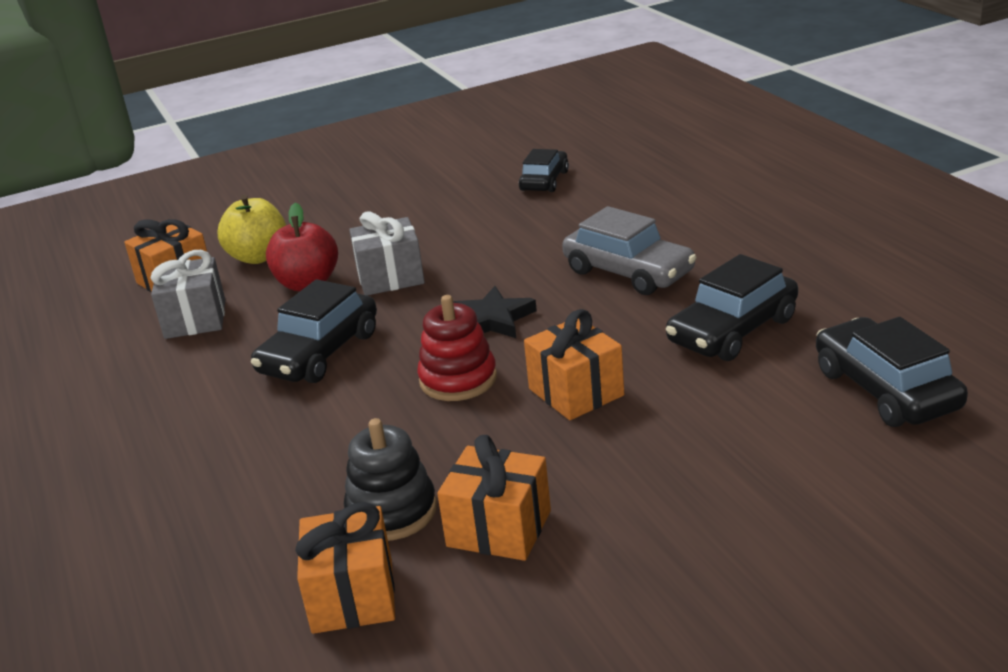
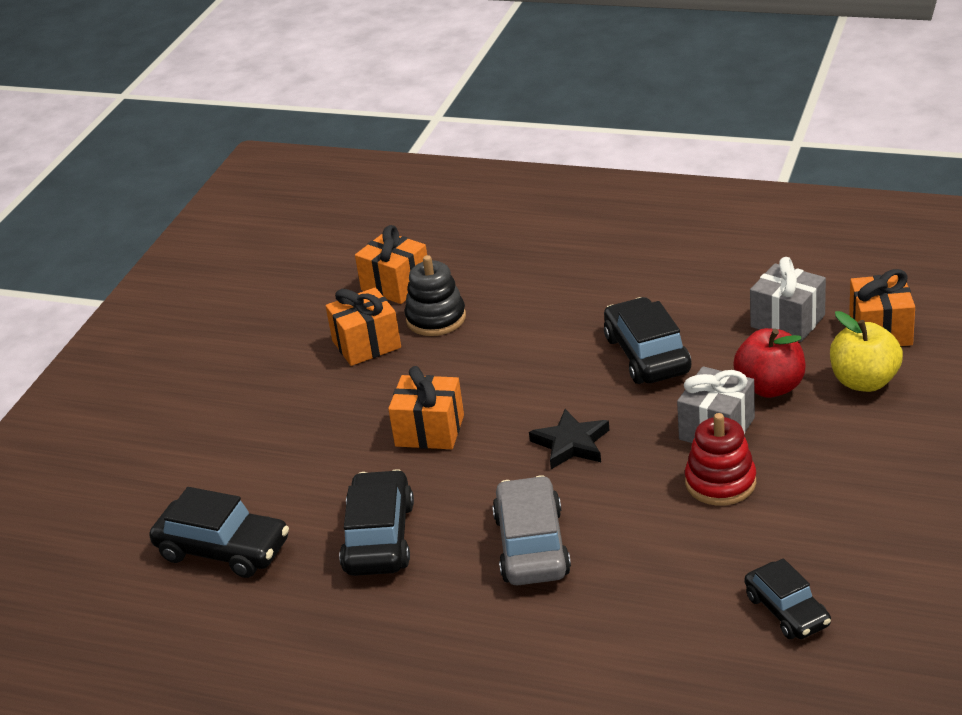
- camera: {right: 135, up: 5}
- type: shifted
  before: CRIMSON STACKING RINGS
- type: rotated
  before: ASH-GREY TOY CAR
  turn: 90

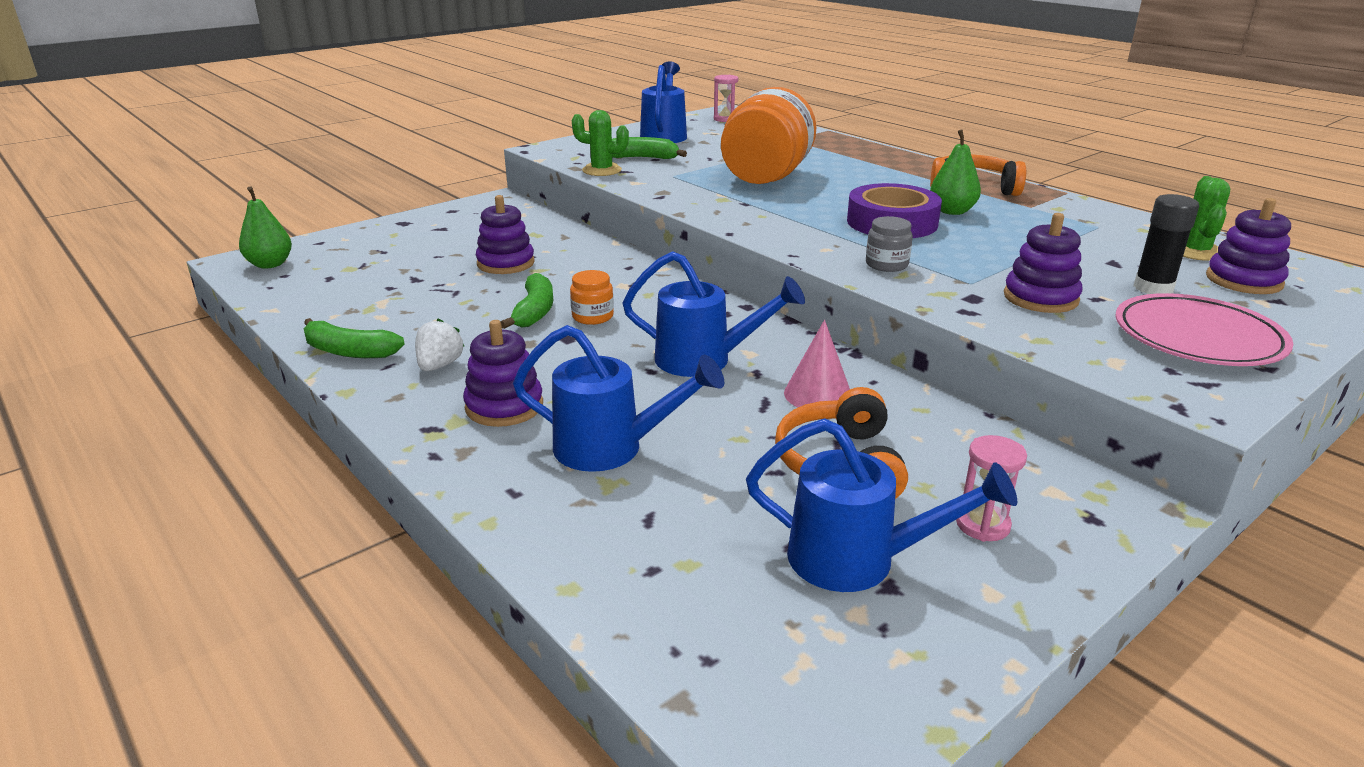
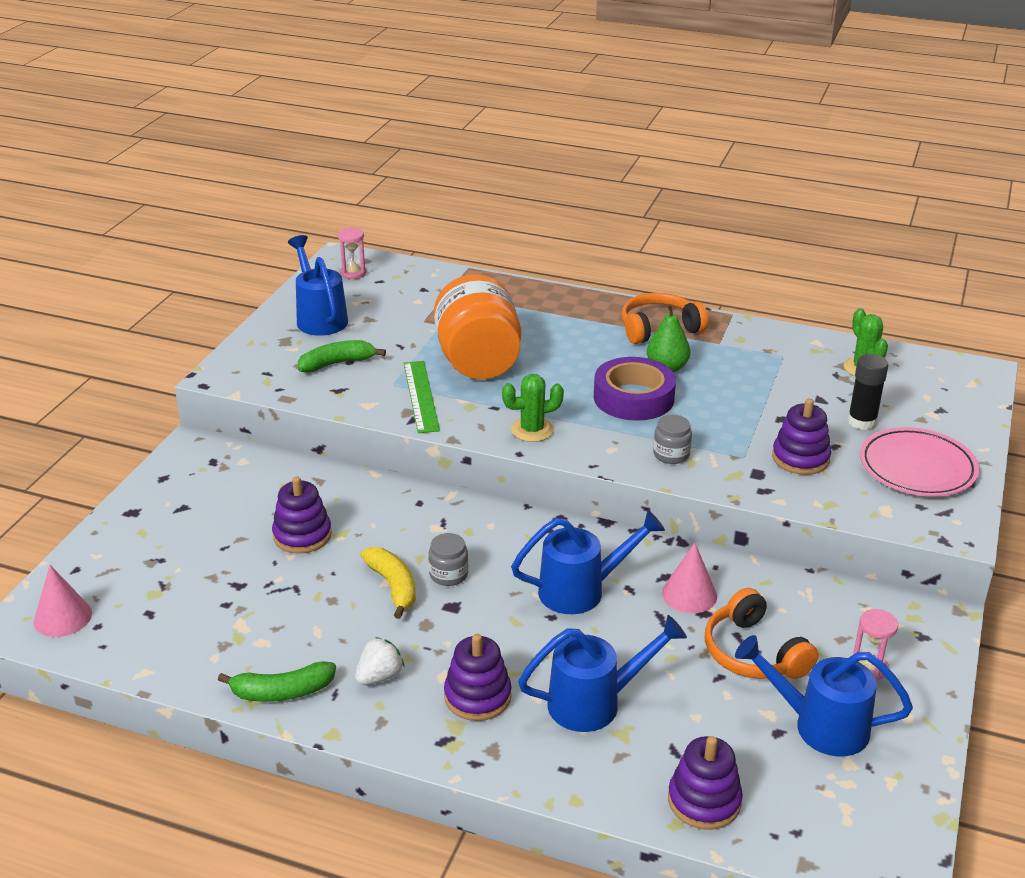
- camera: {right: -30, up: 5}
- type: swapped
  before: EMERALD PEAR FRUIT (no. 1 from left)
  after: PINK CONE SHAPE (no. 1 from left)
- type: rotated
  before: PURE WHITE TOY STRAWBERRY
  turn: 60
- type: repainted
  before: EMERALD BANANA (no. 2 from left)
  after: BRIGHT YELLOW BANANA
- type: repainted
  before: ORANGE JAR (no. 1 from left)
  after: ASH-GREY JAR (no. 1 from left)
- type: shifted
  before: EMERALD CACTUS (no. 1 from left)
- type: rotated
  before: ROYAL BLUE WATERING POT (no. 4 from left)
  turn: -150
- type: shifted
  before: PURPLE STACKING RINGS (no. 4 from left in the first image)
  after: PURPLE STACKING RINGS (no. 3 from left)
- type: new
  after: EMERALD MEASURING STICK

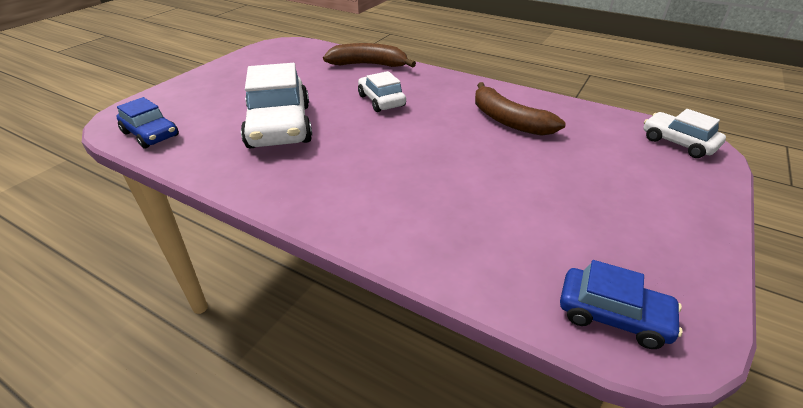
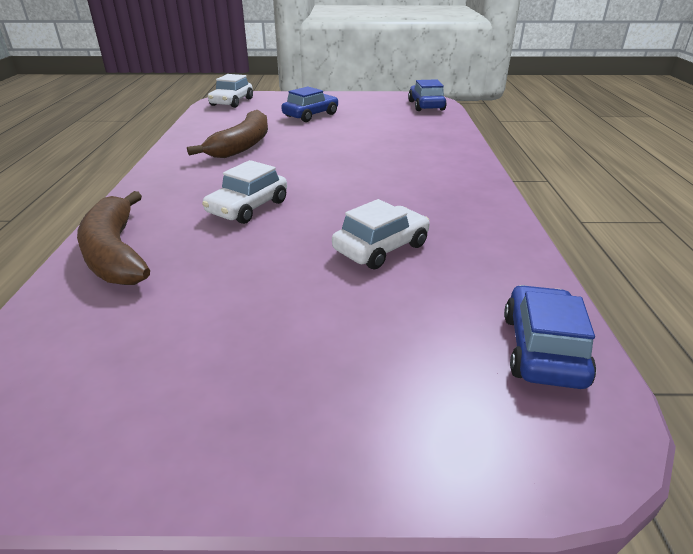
- camera: {right: -120, up: -5}
- type: scaled
  before: PURE WHITE TOY CAR (no. 1 from left in the first image)
  scale: 0.57
- type: new
  after: ROYAL BLUE TOY CAR (no. 1 from left)

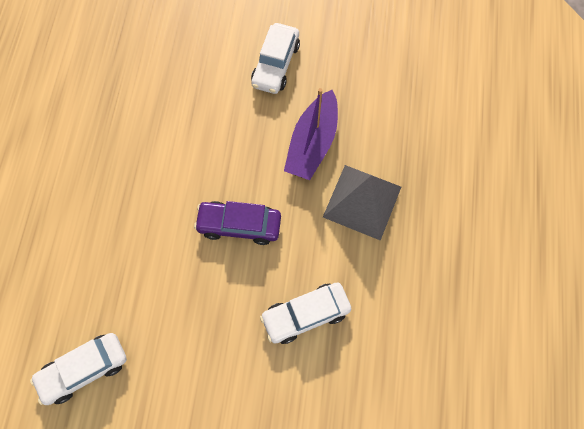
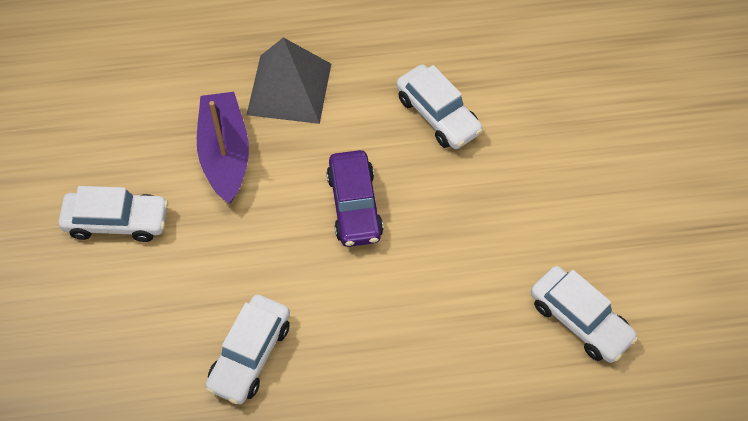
- camera: {right: -105, up: -10}
- type: rotated
  before: PURPLE SAILBOAT
  turn: -105
- type: new
  after: PURE WHITE TOY CAR (no. 2 from left)

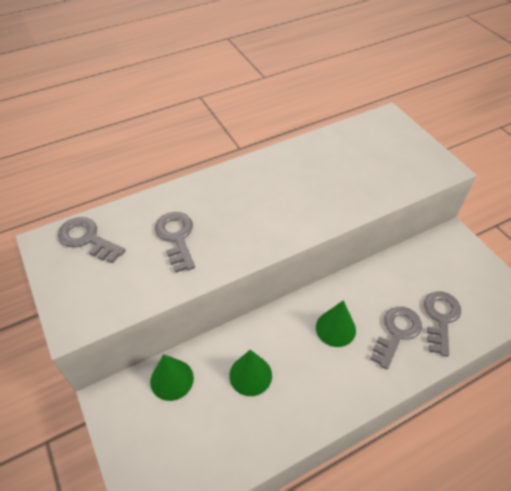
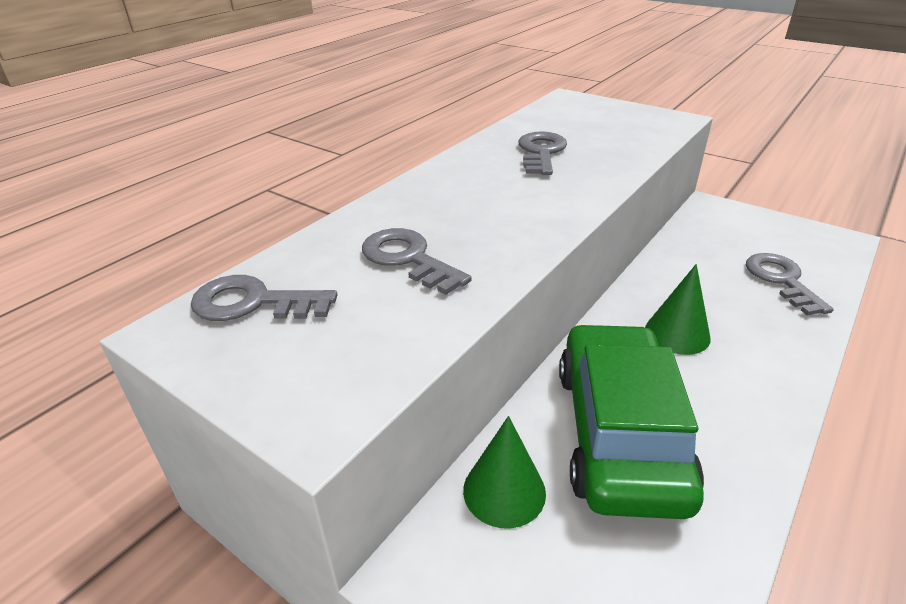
- camera: {right: -25, up: -15}
- type: swapped
  before: EMERALD CONE SHAPE (no. 2 from left)
  after: EMERALD TOY CAR
- type: shifted
  before: ASH-GREY DOOR KEY (no. 3 from left)

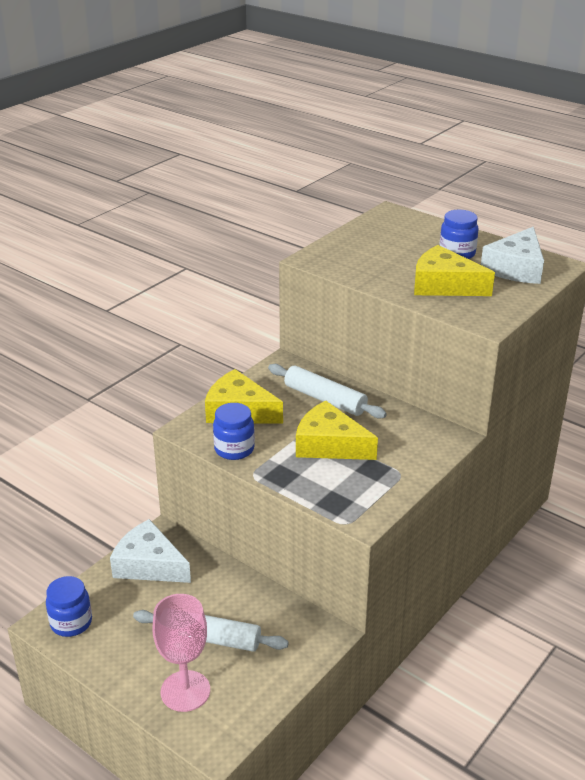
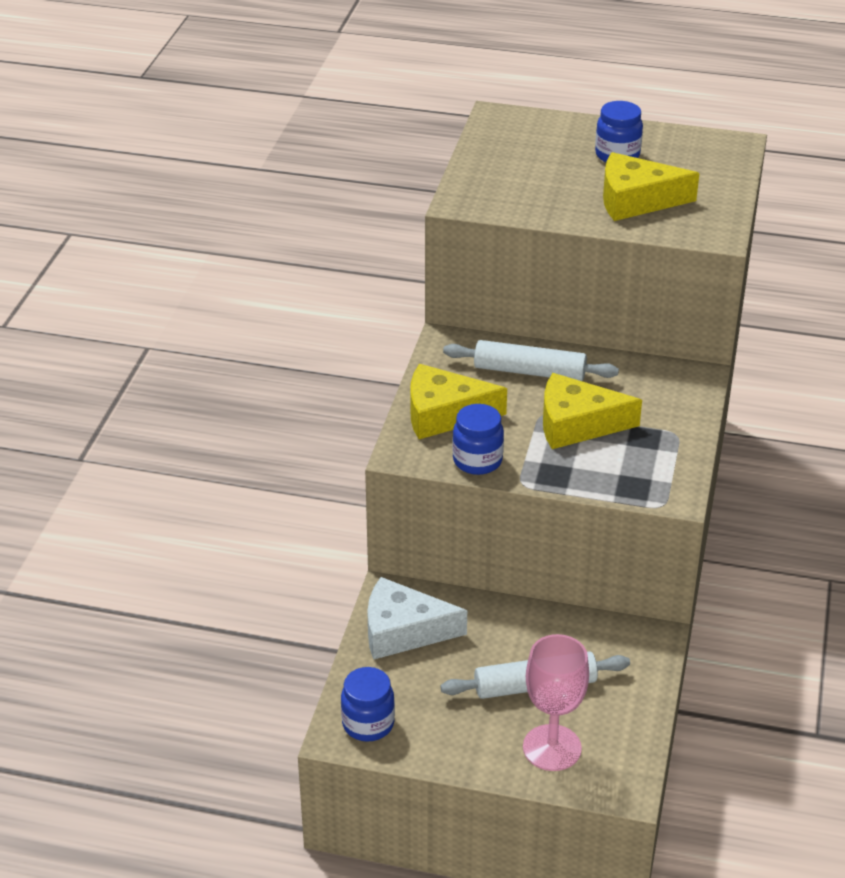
- camera: {right: -25, up: 5}
- type: gone
  before: PURE WHITE CHEESE (no. 2 from left)

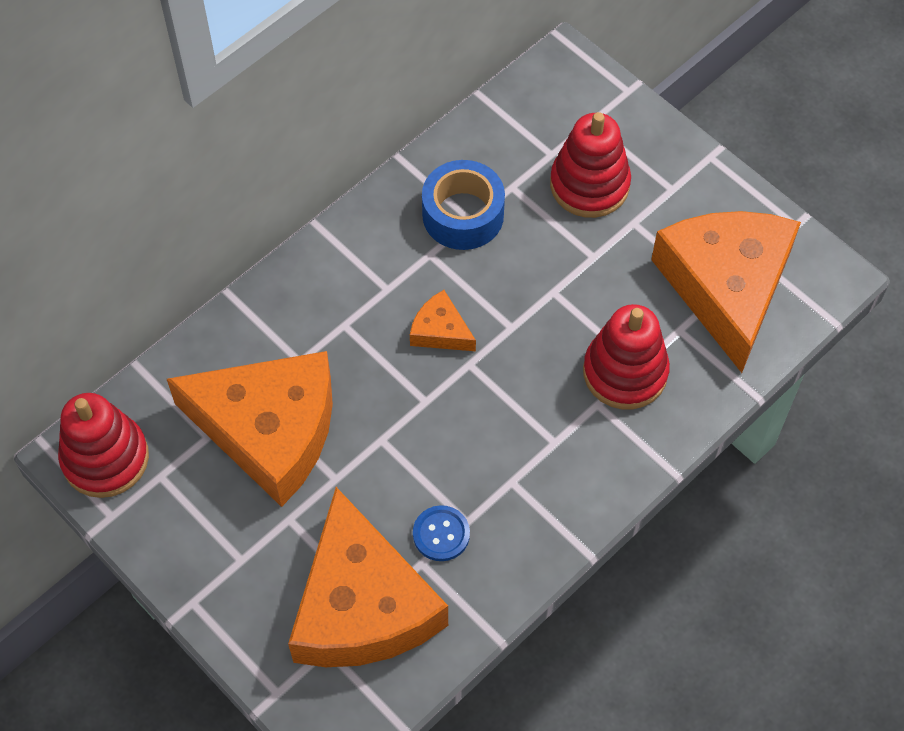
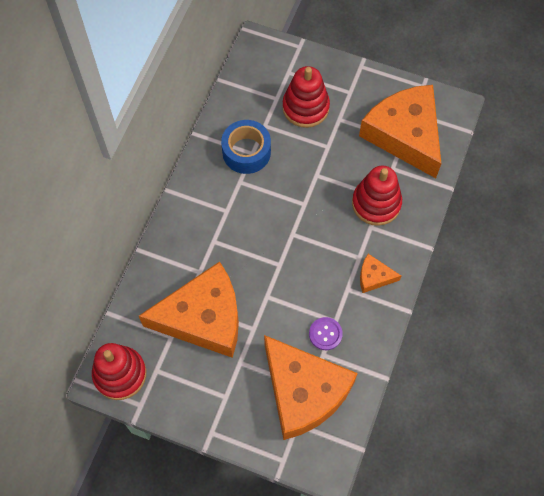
- camera: {right: -25, up: 5}
- type: shifted
  before: ORANGE CHEESE (no. 3 from left)
- type: repainted
  before: ROYAL BLUE SHIRT BUTTON
  after: PURPLE SHIRT BUTTON

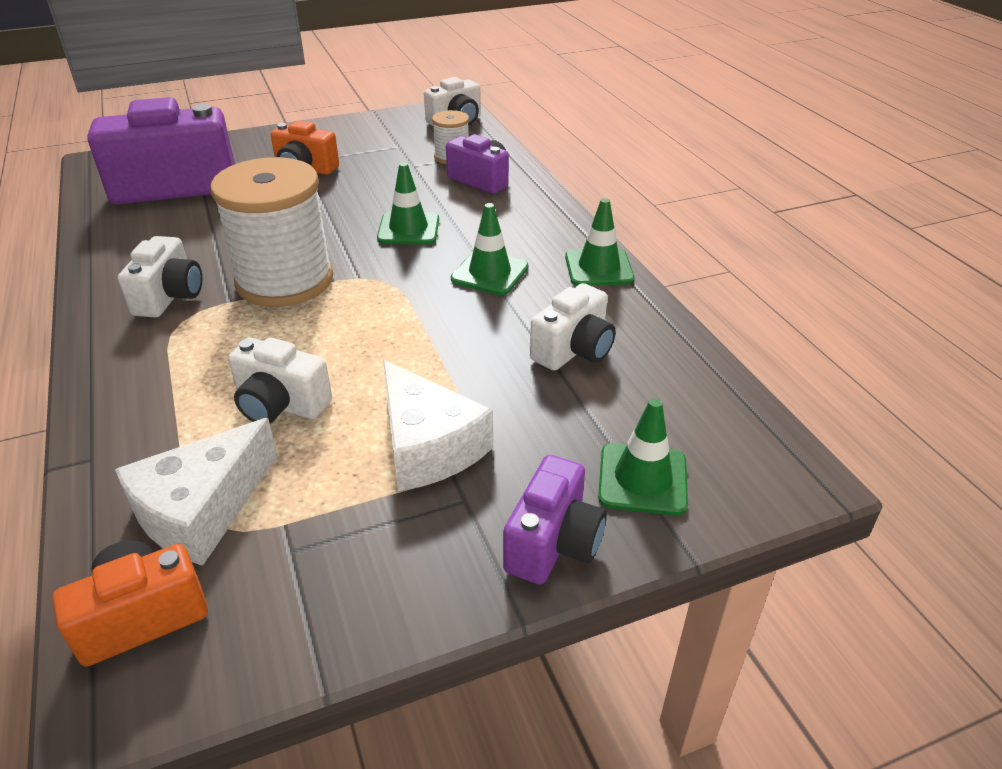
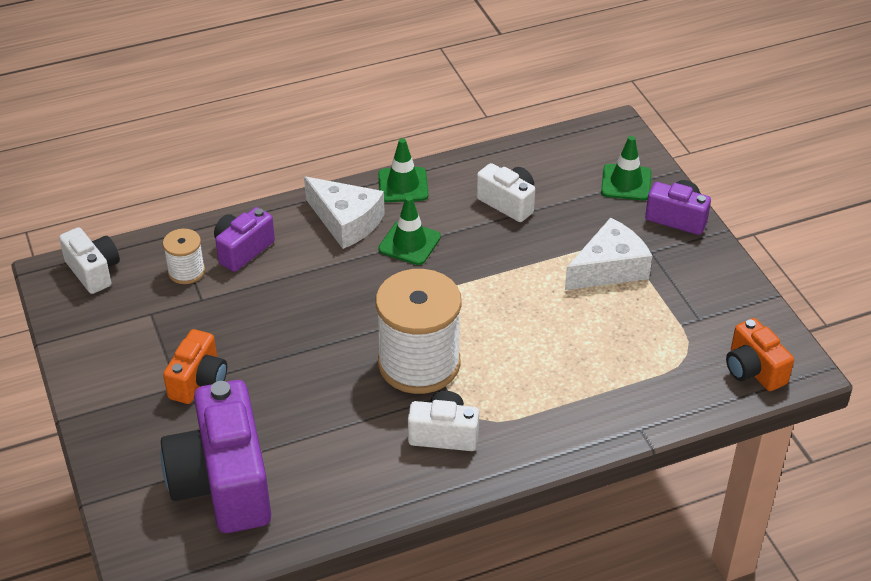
- camera: {right: -90, up: 5}
- type: shifted
  before: PURE WHITE CHEESE (no. 1 from left)
- type: gone
  before: PURE WHITE CAMERA (no. 2 from left)
- type: gone
  before: EMERALD ROAD CONE (no. 1 from left)

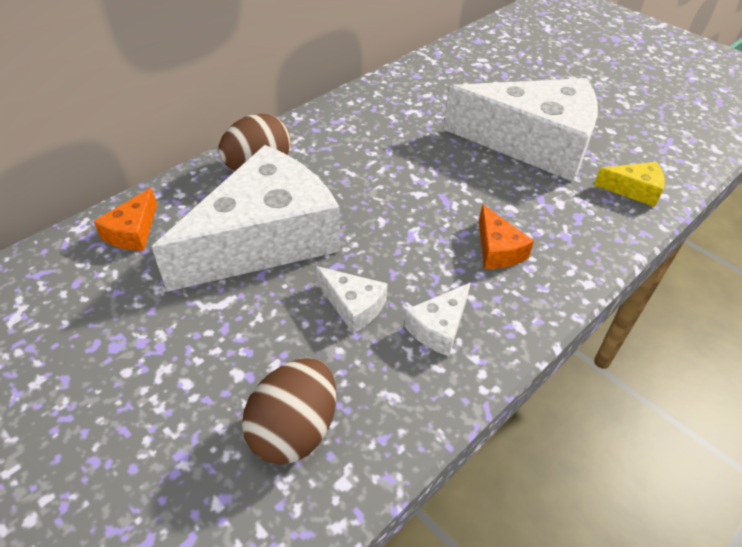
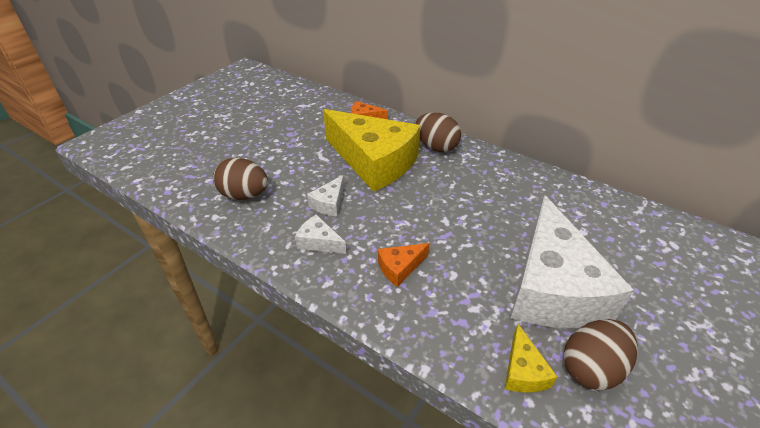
- camera: {right: 80, up: -5}
- type: repainted
  before: PURE WHITE CHEESE (no. 1 from left)
  after: BRIGHT YELLOW CHEESE (no. 1 from left)
- type: new
  after: DARK BROWN EGG SHAPE (no. 3 from left)

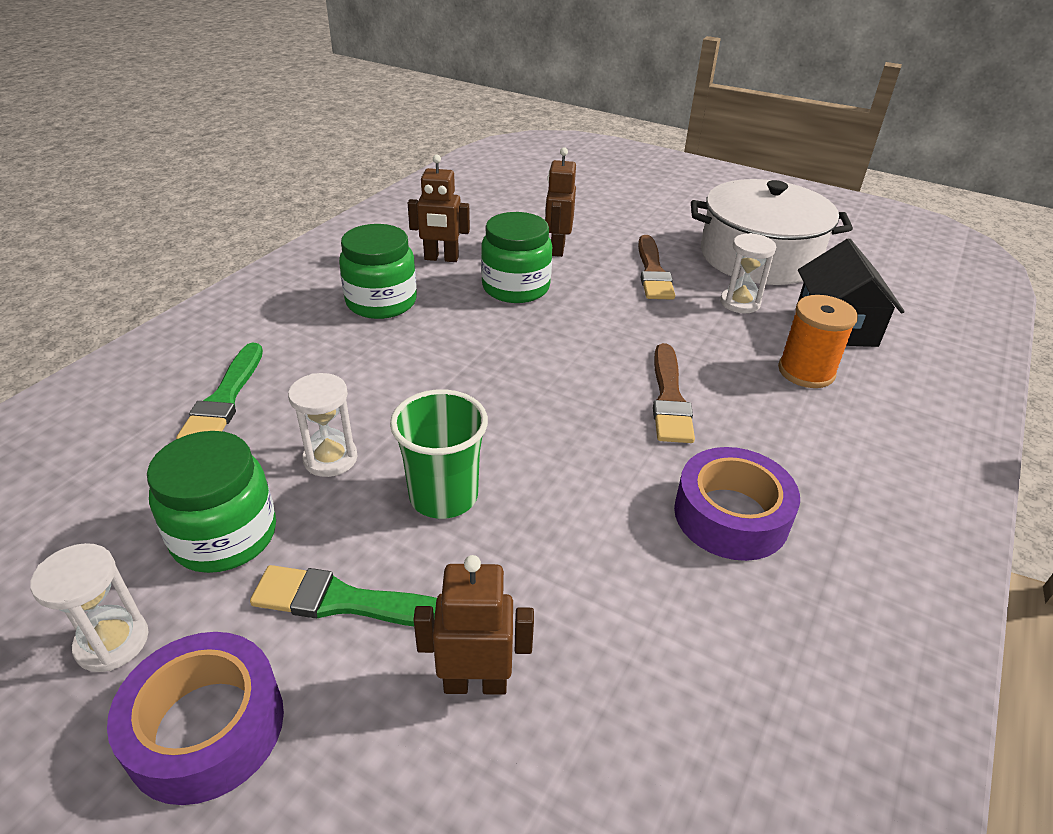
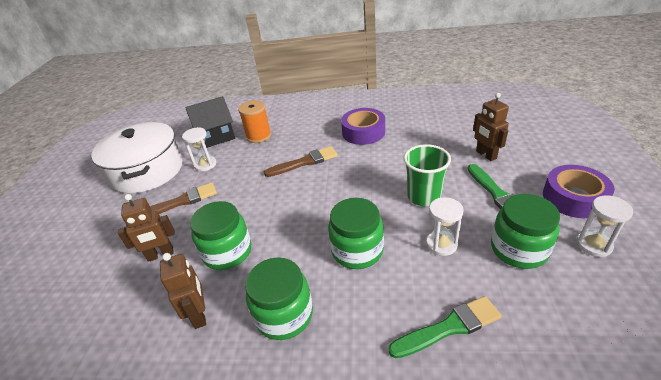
- camera: {right: -110, up: 0}
- type: new
  after: EMERALD JAR (no. 3 from left)

